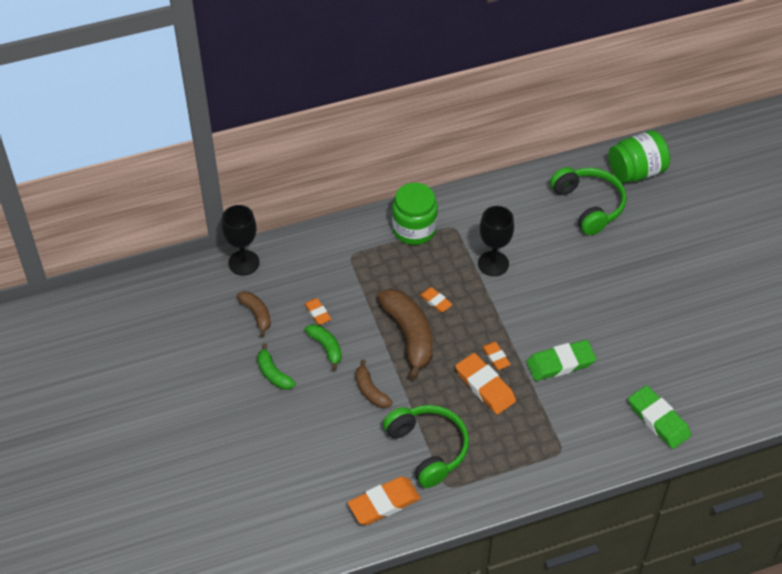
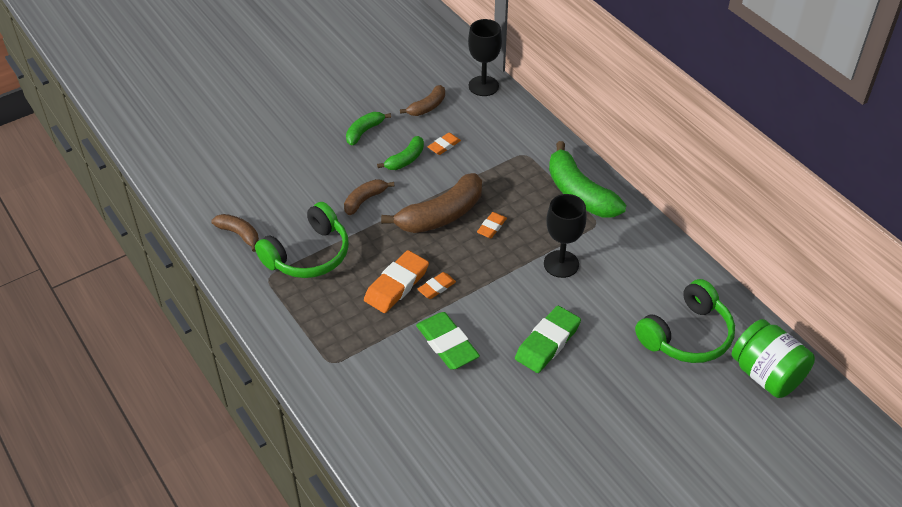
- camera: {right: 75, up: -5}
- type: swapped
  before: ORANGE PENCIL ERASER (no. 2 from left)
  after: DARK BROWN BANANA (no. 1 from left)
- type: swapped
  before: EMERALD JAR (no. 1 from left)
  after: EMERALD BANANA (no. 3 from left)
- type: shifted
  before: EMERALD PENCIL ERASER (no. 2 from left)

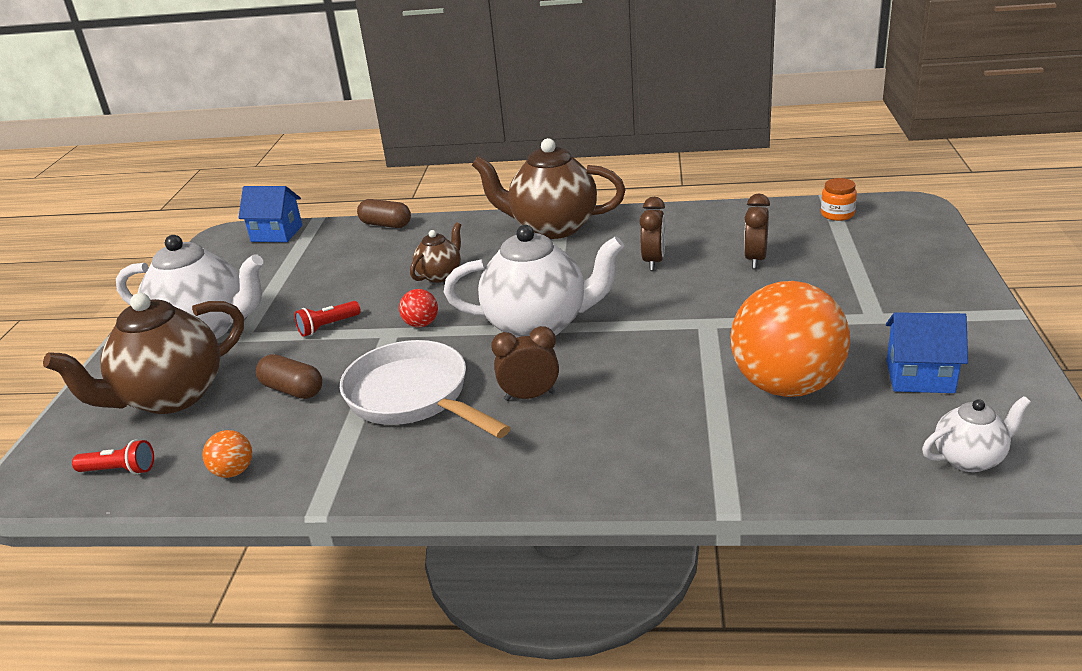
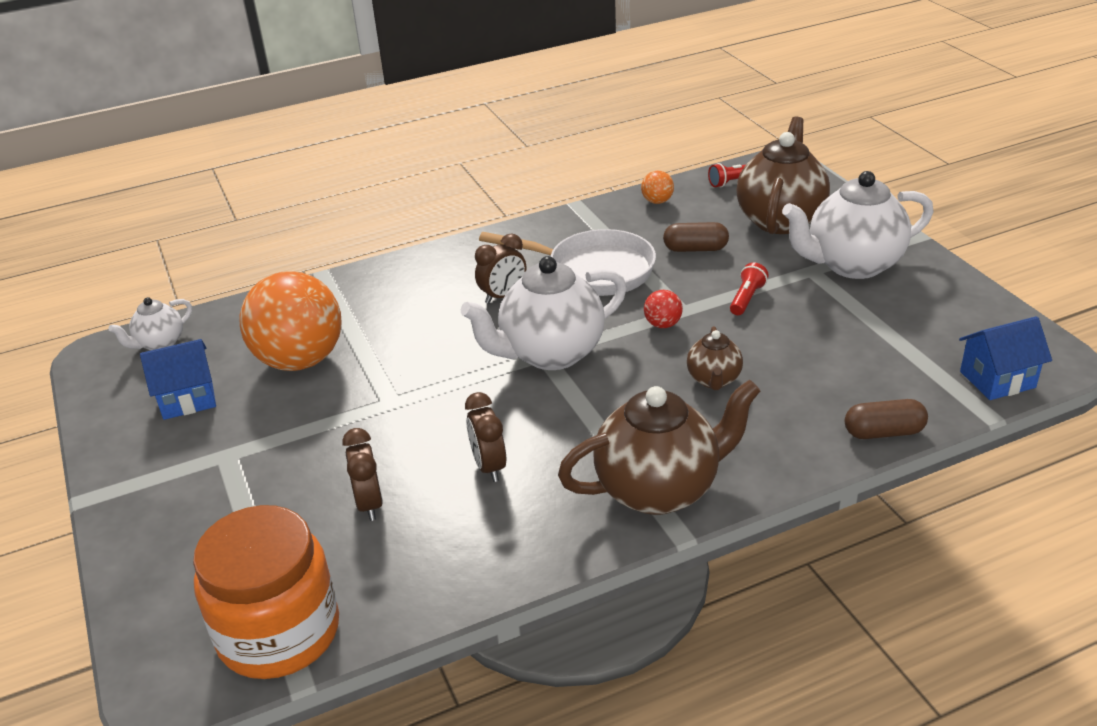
- camera: {right: 150, up: 5}
- type: scaled
  before: ORANGE JAR
  scale: 2.49

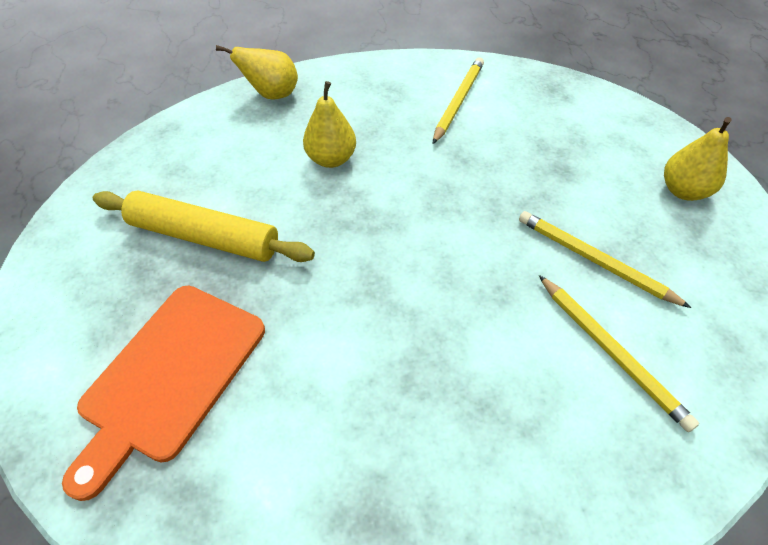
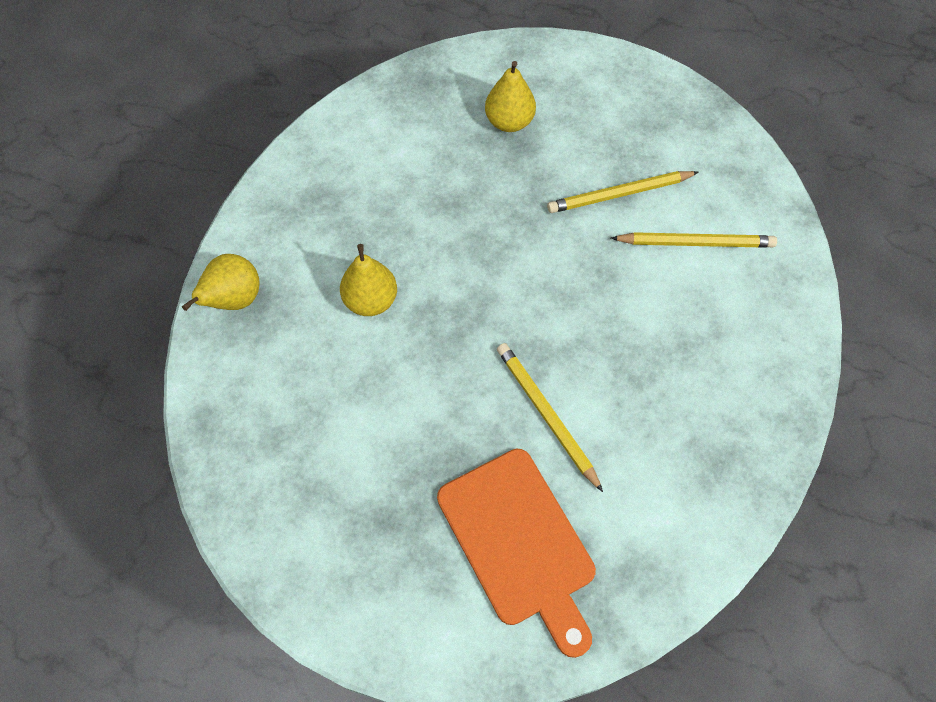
- camera: {right: -55, up: 10}
- type: gone
  before: BRIGHT YELLOW PASTRY ROLLER
- type: shifted
  before: BRIGHT YELLOW WOODEN PENCIL (no. 1 from left)
- type: shifted
  before: BRIGHT YELLOW PEAR FRUIT (no. 3 from left)

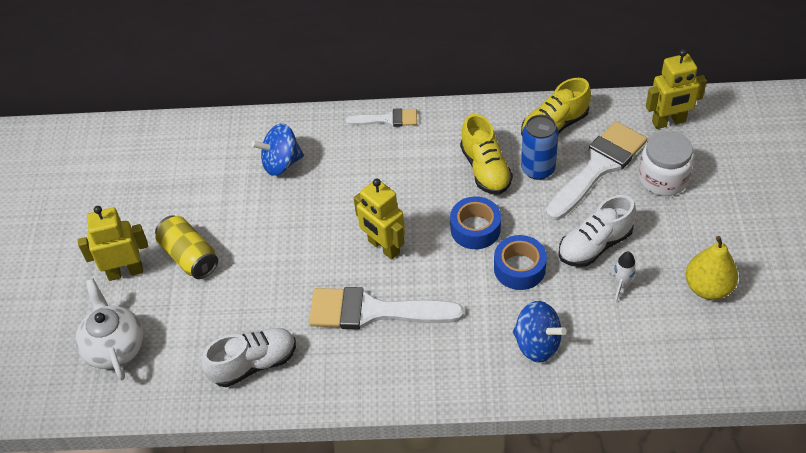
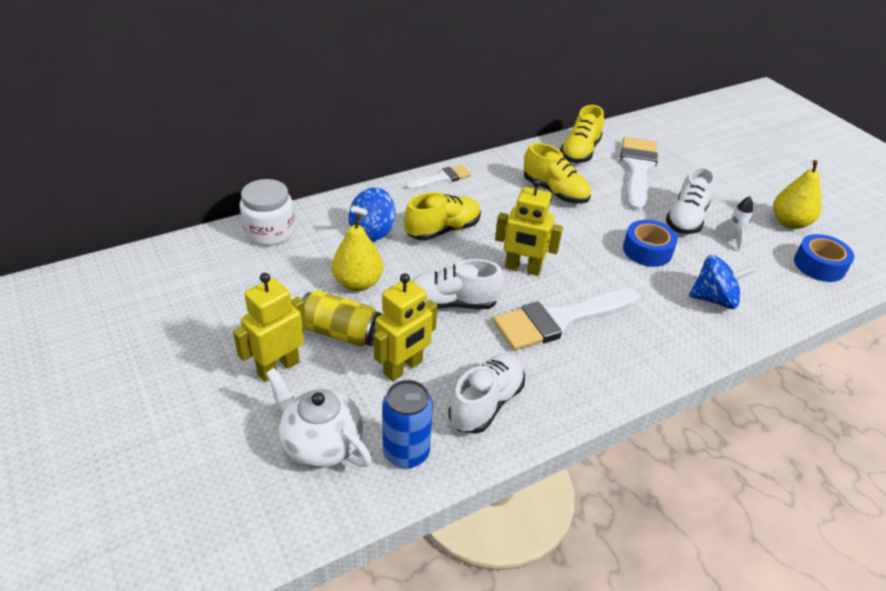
- camera: {right: -35, up: -10}
- type: shifted
  before: ROYAL BLUE STICKY TAPE (no. 1 from left in the first image)
  after: ROYAL BLUE STICKY TAPE (no. 2 from left)
- type: shifted
  before: ROYAL BLUE TIN
- type: shifted
  before: PURE WHITE JAR
- type: shifted
  before: BRIGHT YELLOW ROBOT FIGURE (no. 3 from left in the first image)
  after: BRIGHT YELLOW ROBOT FIGURE (no. 2 from left)
- type: new
  after: BRIGHT YELLOW PEAR FRUIT (no. 1 from left)
- type: new
  after: BRIGHT YELLOW LACE-UP SHOE (no. 1 from left)
- type: new
  after: PURE WHITE LACE-UP SHOE (no. 1 from left)

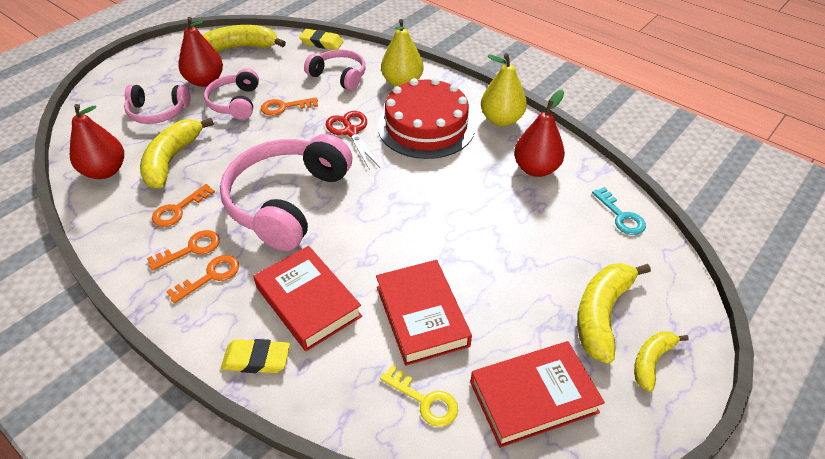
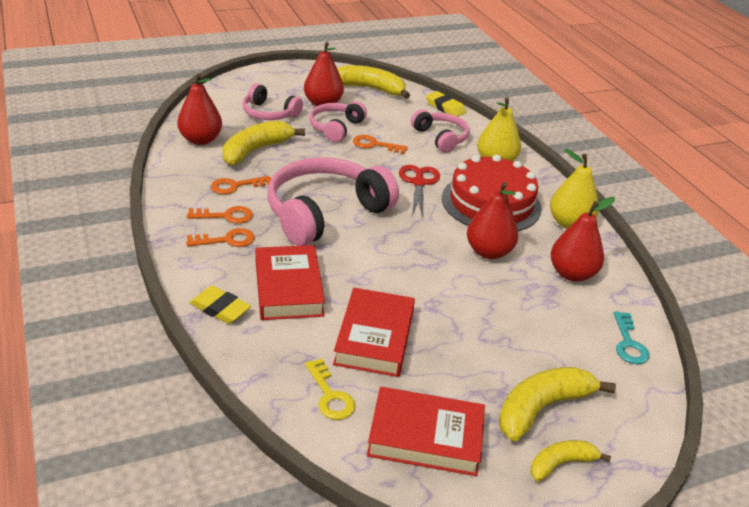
- camera: {right: 25, up: -10}
- type: new
  after: CRIMSON PEAR FRUIT (no. 3 from left)

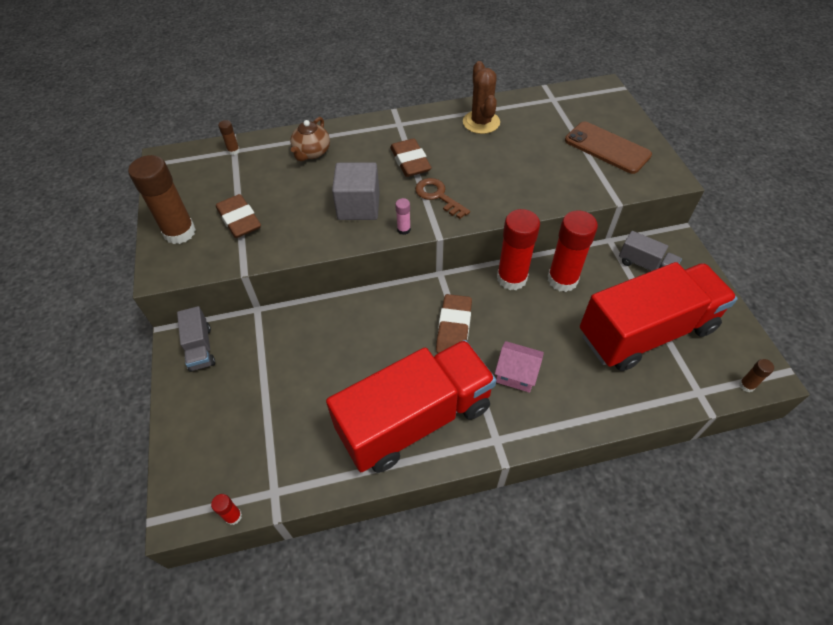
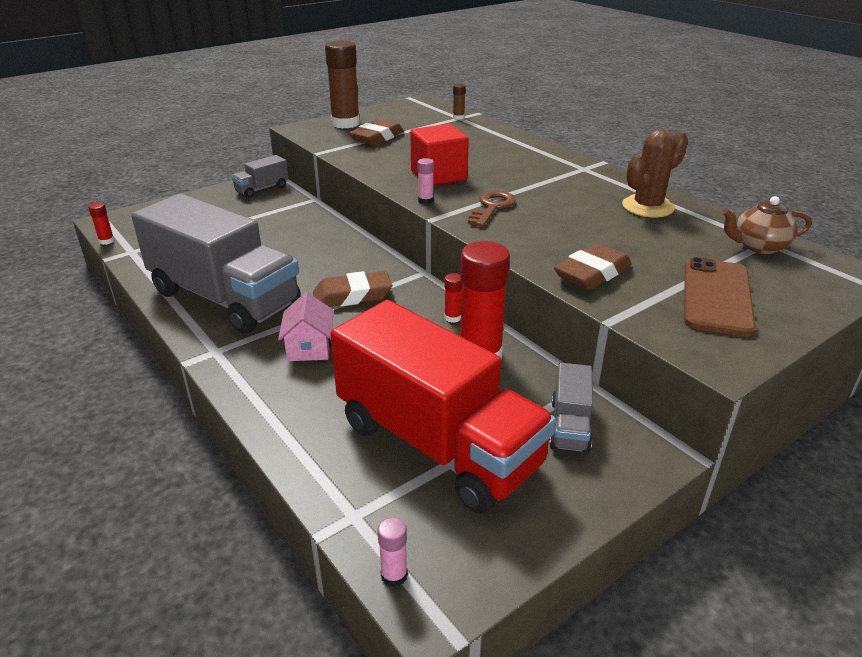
- camera: {right: 65, up: -20}
- type: shifted
  before: DARK BROWN TEA POT
- type: repainted
  before: CRIMSON TOY TRUCK (no. 1 from left)
  after: ASH-GREY TOY TRUCK (no. 1 from left)
- type: repainted
  before: ASH-GREY CUBE
  after: CRIMSON CUBE
- type: shifted
  before: DARK BROWN PENCIL ERASER (no. 2 from left in the first image)
  after: DARK BROWN PENCIL ERASER (no. 3 from left)
- type: scaled
  before: CRIMSON GLUE STICK (no. 2 from left)
  scale: 0.43
- type: repainted
  before: DARK BROWN GLUE STICK (no. 3 from left)
  after: PINK GLUE STICK (no. 1 from left)

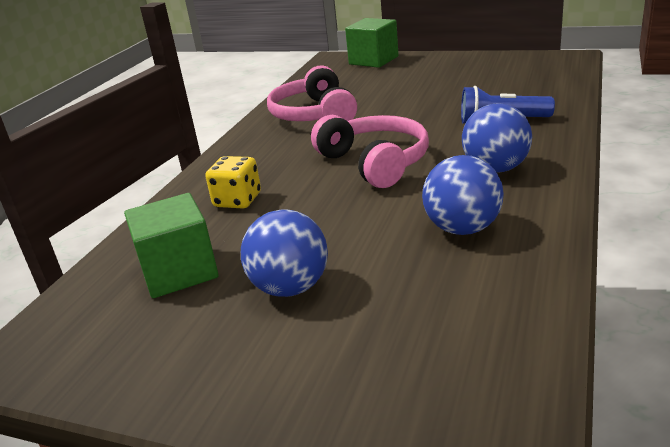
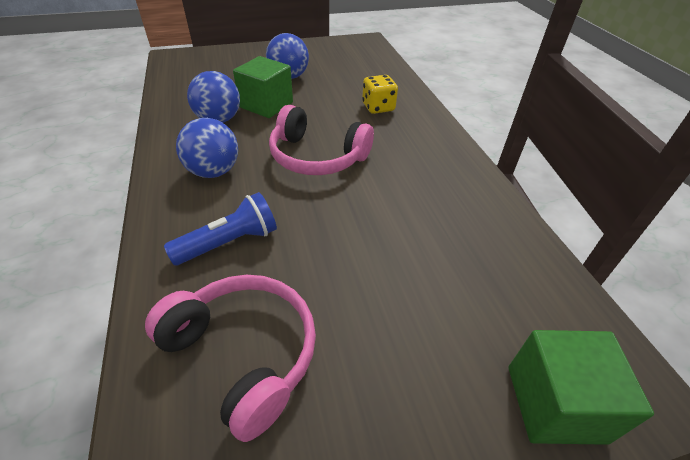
- camera: {right: 140, up: 15}
- type: shifted
  before: EMERALD CUBE (no. 1 from left)
- type: shifted
  before: PINK HEADPHONES (no. 1 from left)

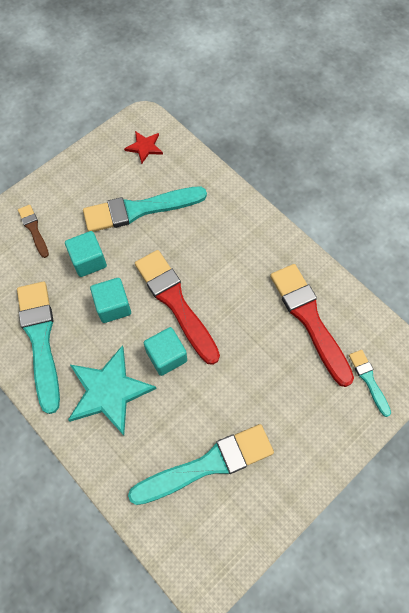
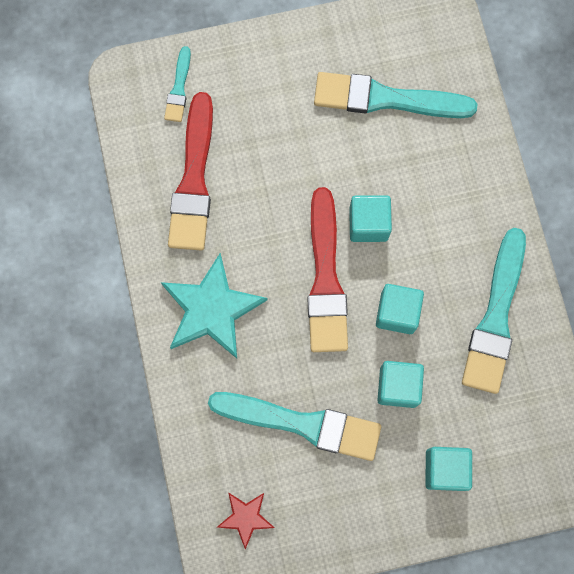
- camera: {right: -150, up: 10}
- type: swapped
  before: DARK BROWN BRUSH
  after: AQUA CUBE (no. 4 from left)
- type: shifted
  before: AQUA STAR

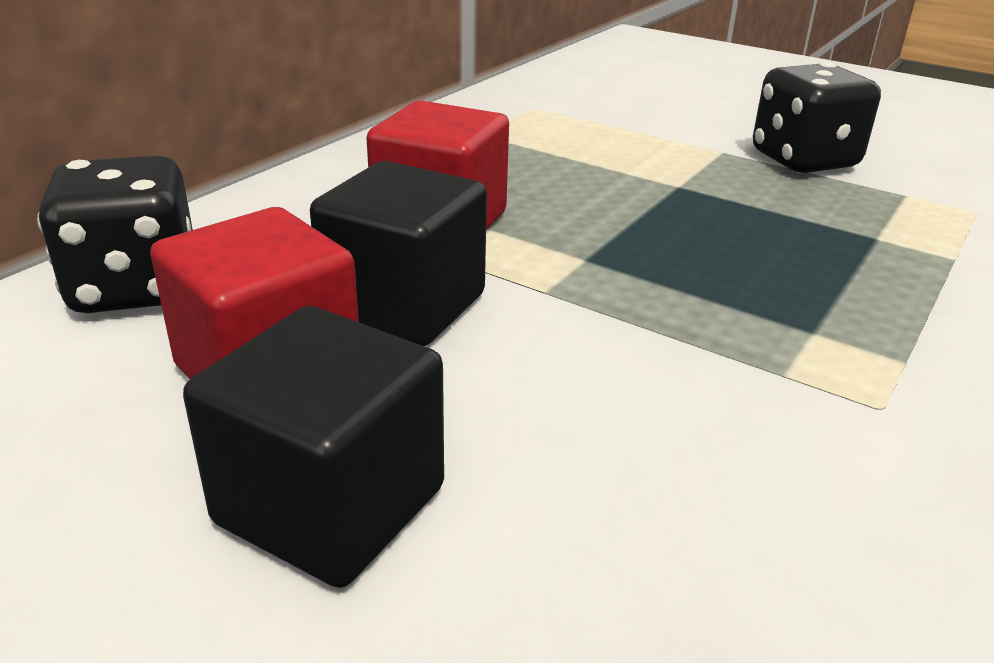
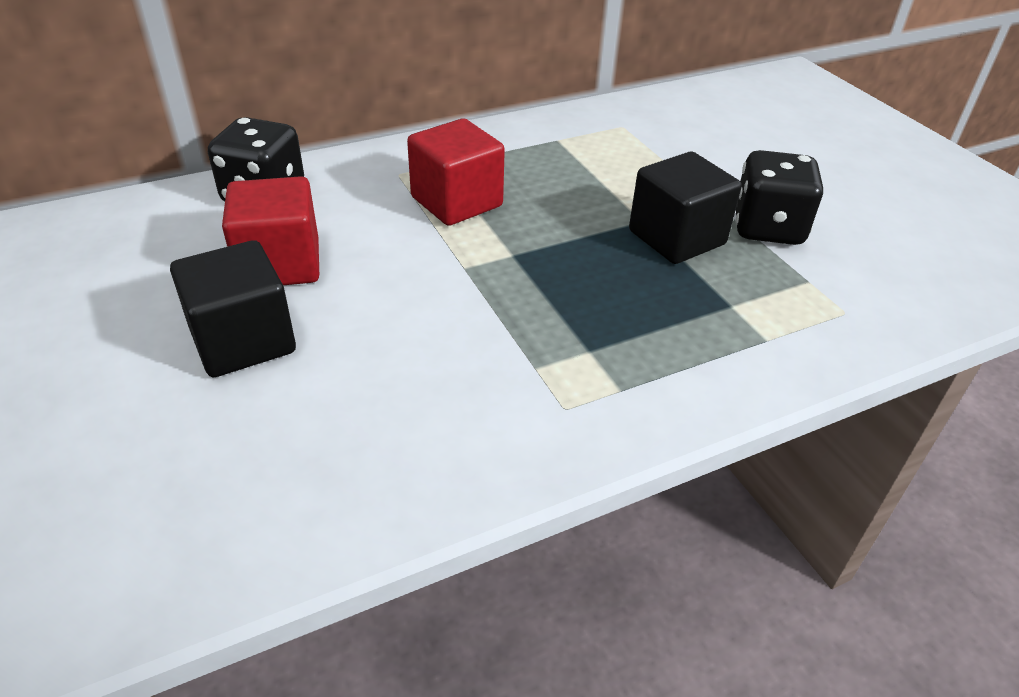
- camera: {right: 30, up: 10}
- type: shifted
  before: JET-BLACK CUBE (no. 2 from left)

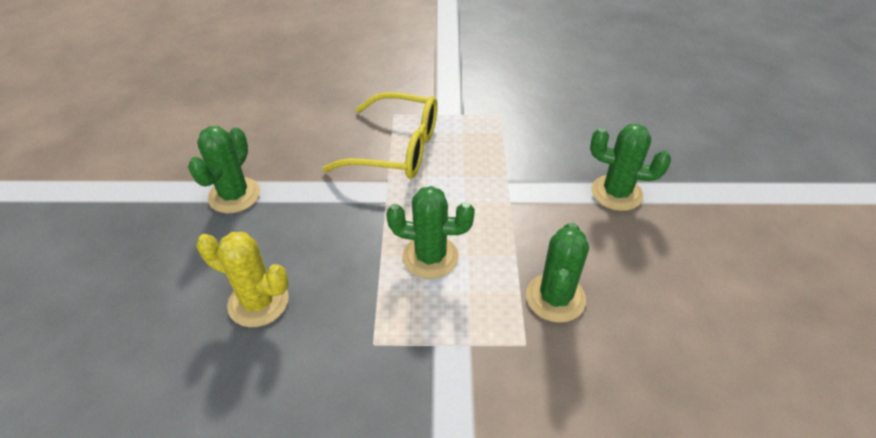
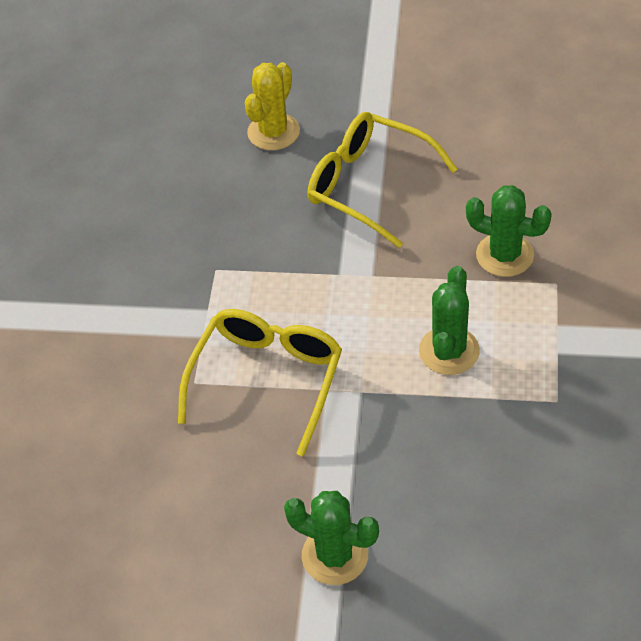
- camera: {right: -80, up: 5}
- type: shifted
  before: BRIGHT YELLOW CACTUS
- type: swapped
  before: EMERALD CACTUS (no. 4 from left)
  after: BRIGHT YELLOW SPECTACLES (no. 2 from left)

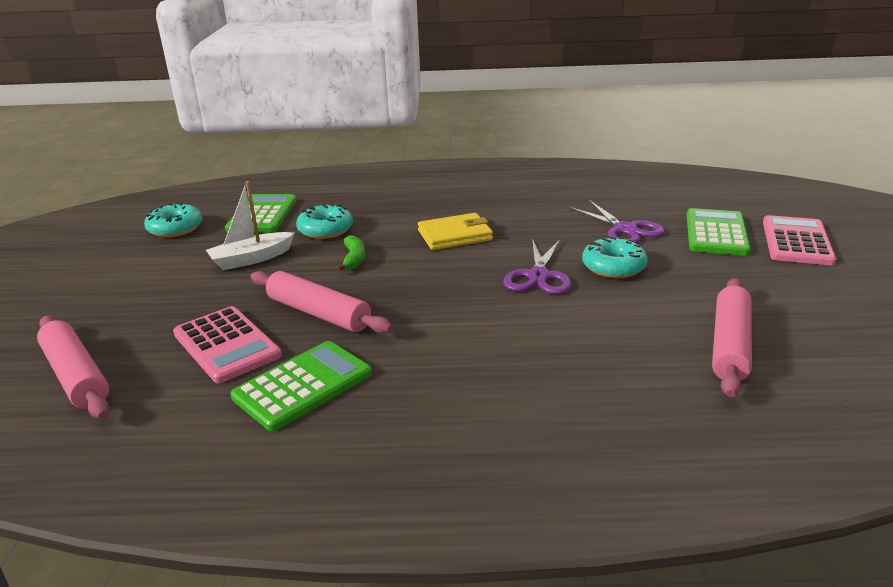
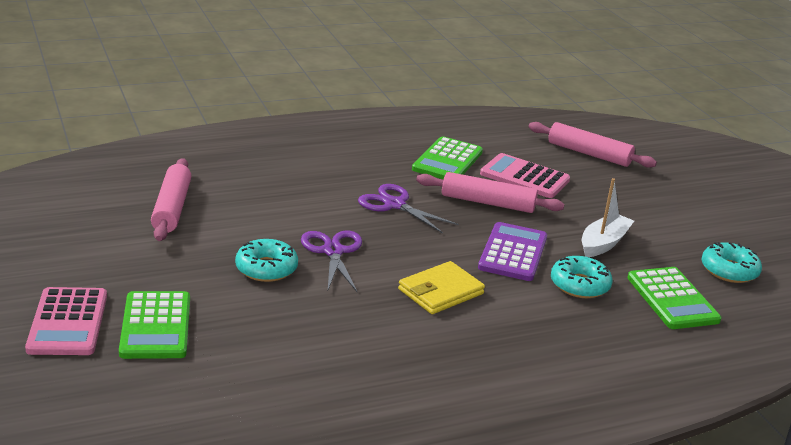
- camera: {right: 155, up: 0}
- type: swapped
  before: EMERALD BANANA
  after: PURPLE POCKET CALCULATOR
- type: shifted
  before: PURPLE SHEARS (no. 2 from left)

